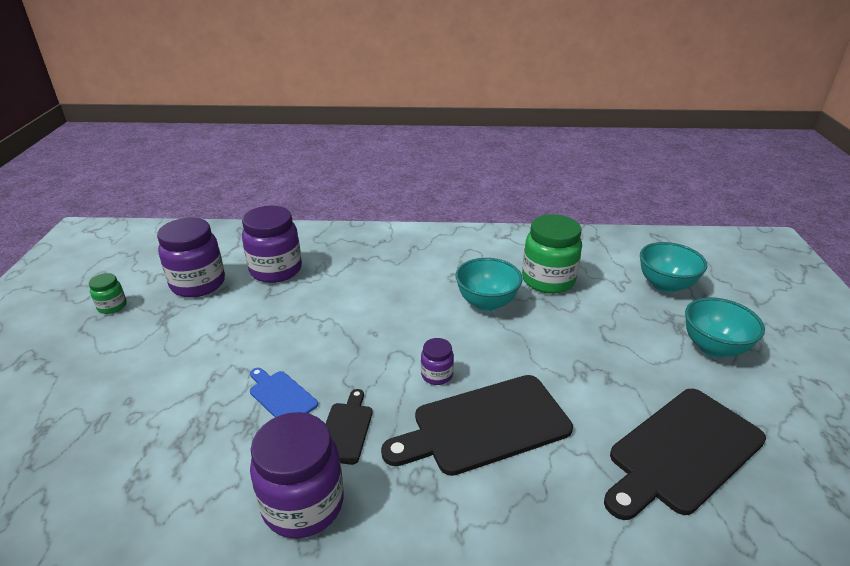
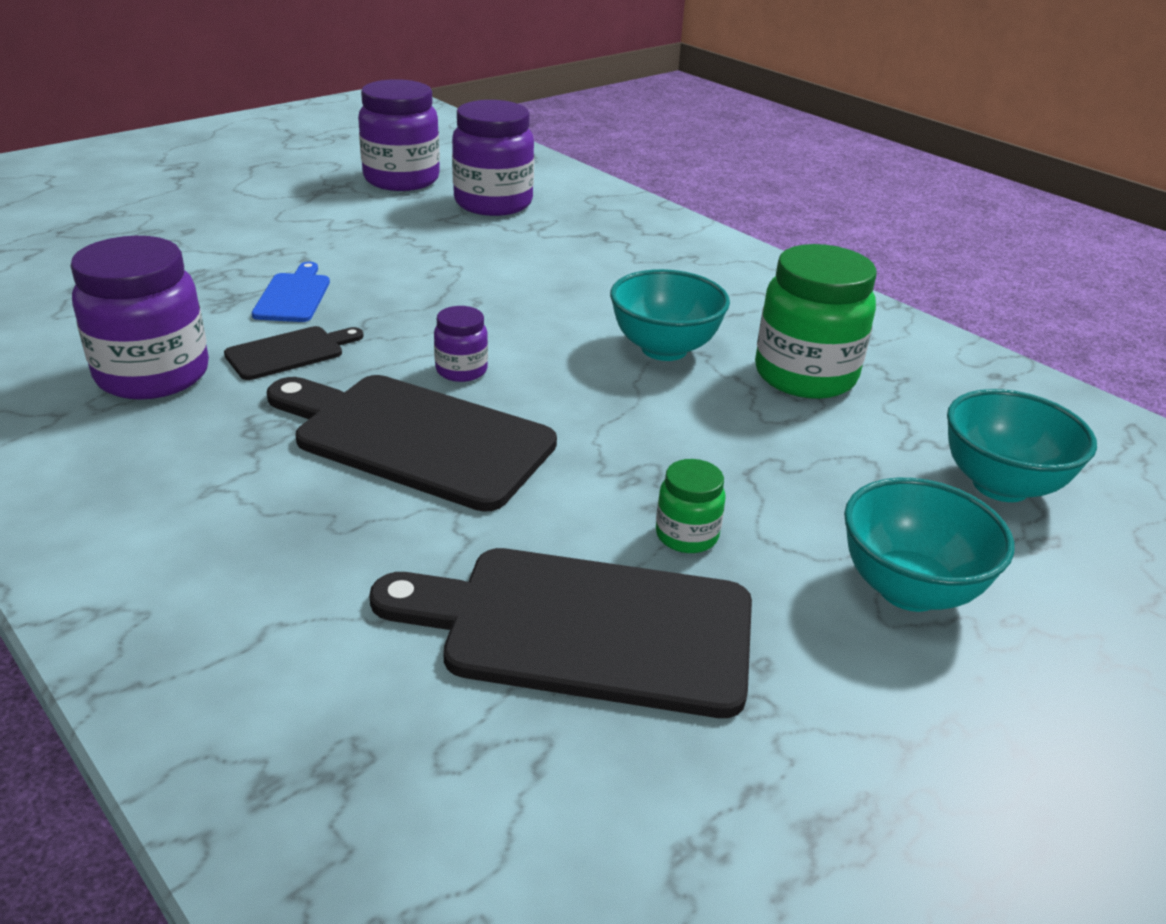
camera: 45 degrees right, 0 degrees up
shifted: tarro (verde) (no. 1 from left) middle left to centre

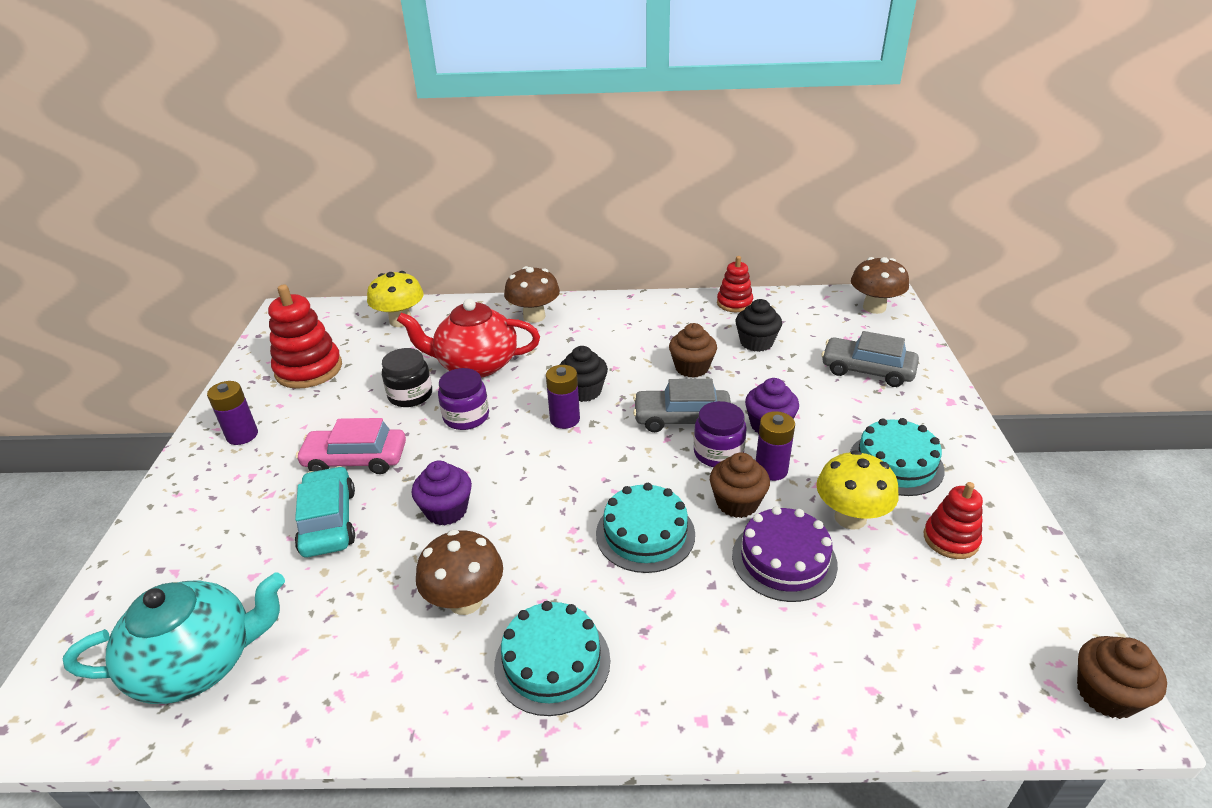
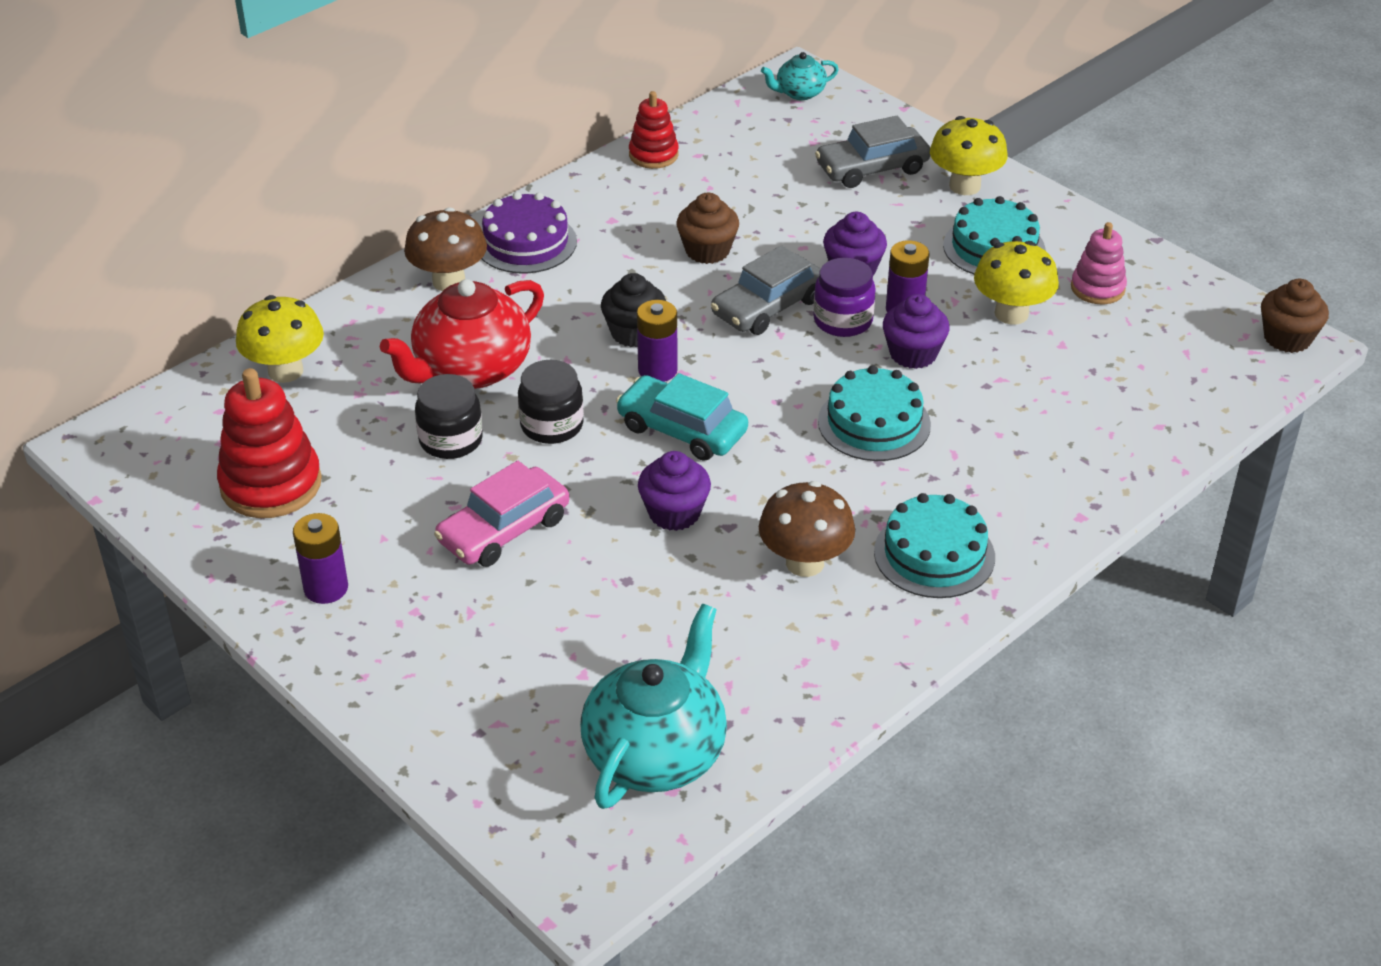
camera: 45 degrees left, 5 degrees up
gone: magdalena (negro) (no. 2 from left) centre
new: seta (amarillo) (no. 2 from left) top right
shifted: coche (turquesa) middle left to centre; tarta (morado) bottom centre to top centre
swapped: seta (marrón) (no. 3 from left) middle right to tetera (turquesa) (no. 2 from left) top centre
repainted: tarro (morado) (no. 1 from left) centre to tarro (negro) (no. 2 from left) centre; magdalena (marrón) (no. 2 from left) centre to magdalena (morado) (no. 3 from left) centre; juguete apilable (rojo) (no. 3 from left) middle right to juguete apilable (rosa) top right

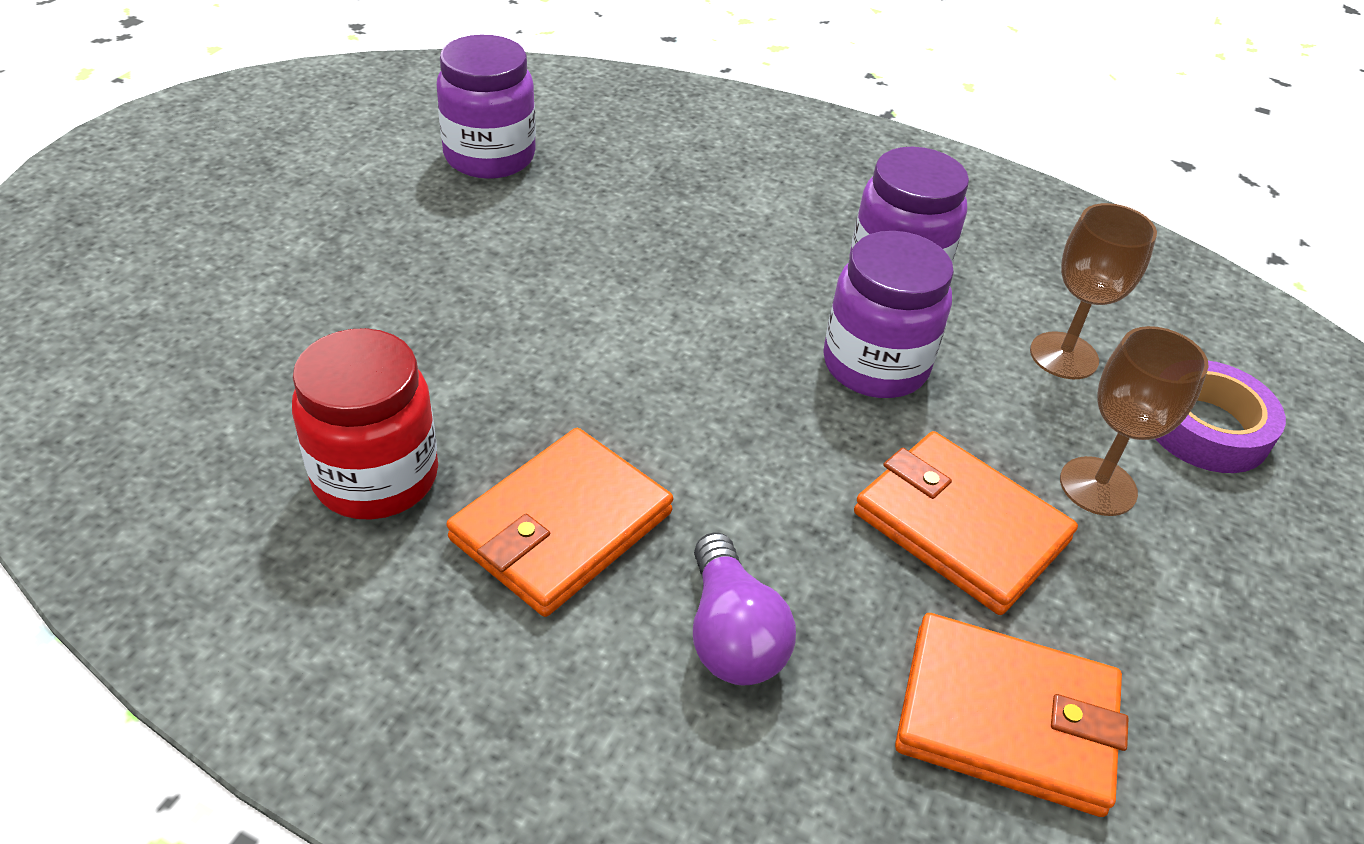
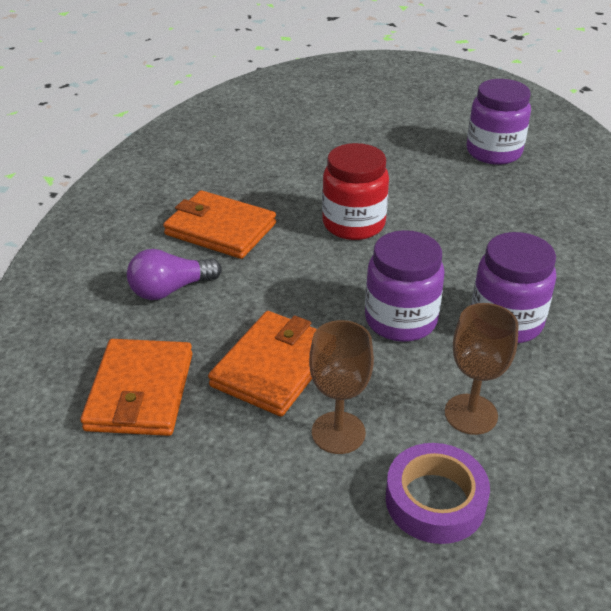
camera: 80 degrees right, 5 degrees down
shifted: tarro (rojo) middle left to top centre

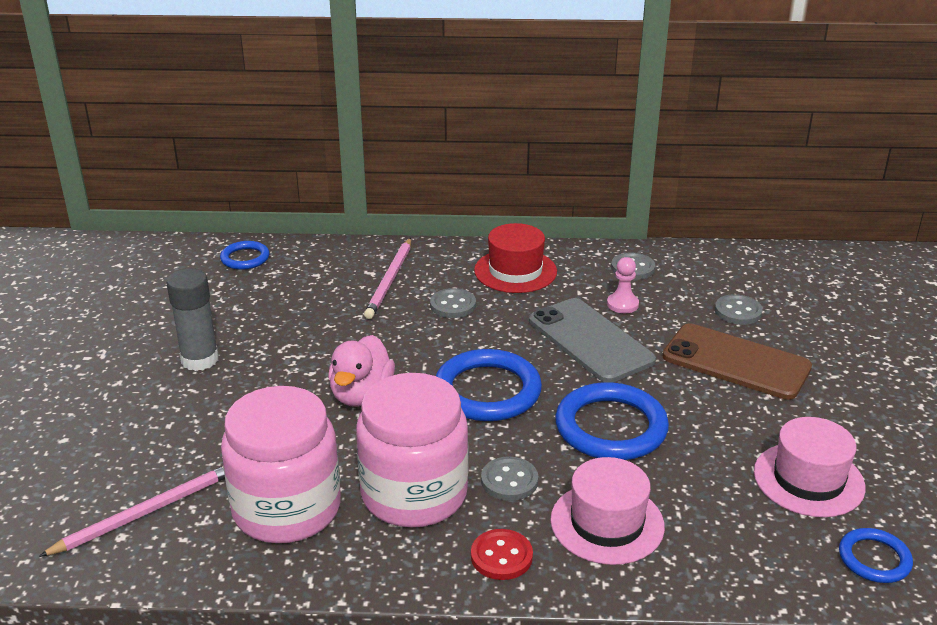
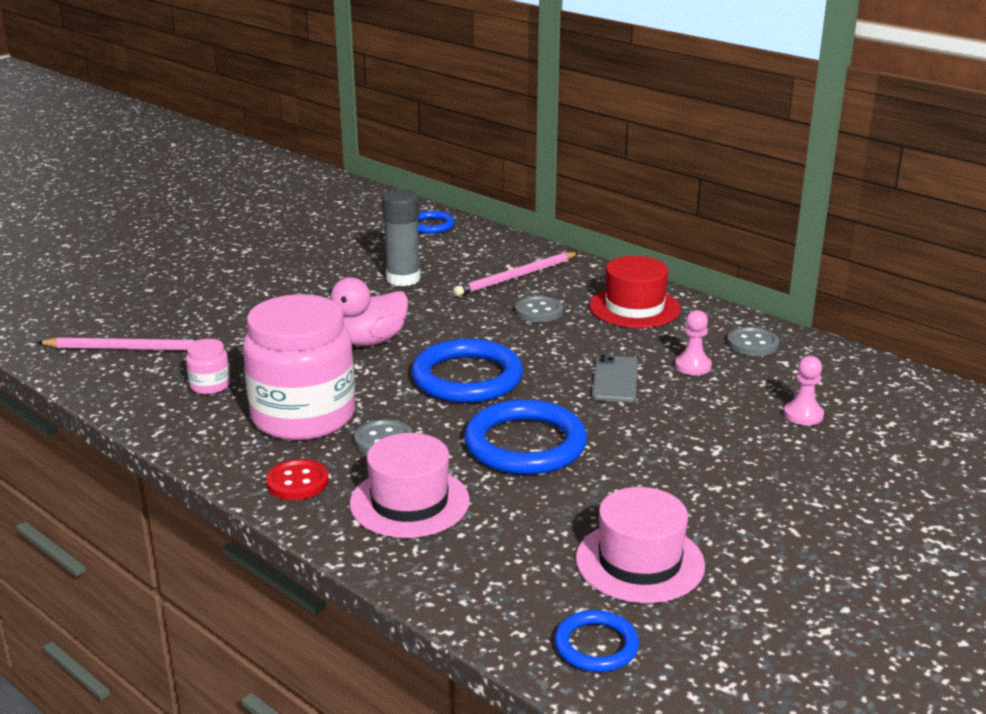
camera: 40 degrees right, 5 degrees down
gone: móvil (marrón) middle right
shifted: barra de pegamento (gris) middle left to top centre
swapped: botón (gris) (no. 4 from left) middle right to peón (rosa) (no. 2 from left) middle right
scaled: tarro (rosa) (no. 1 from left) bottom left = middle left x0.41; móvil (gris) centre = centre x0.58

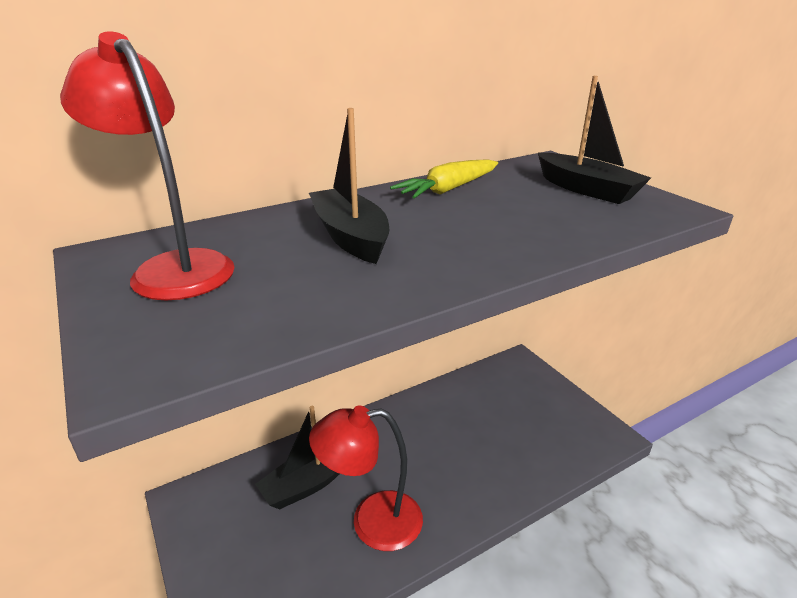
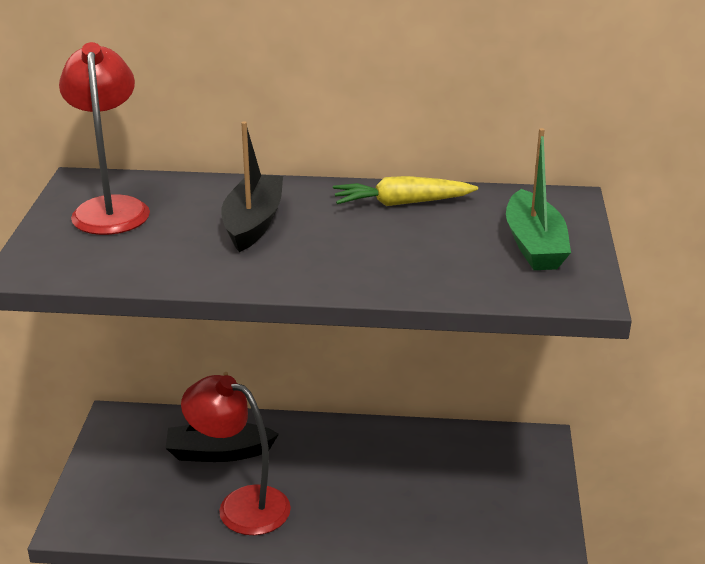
camera: 35 degrees right, 0 degrees up
repainted: barco (negro) (no. 3 from left) top right to barco (verde) middle right

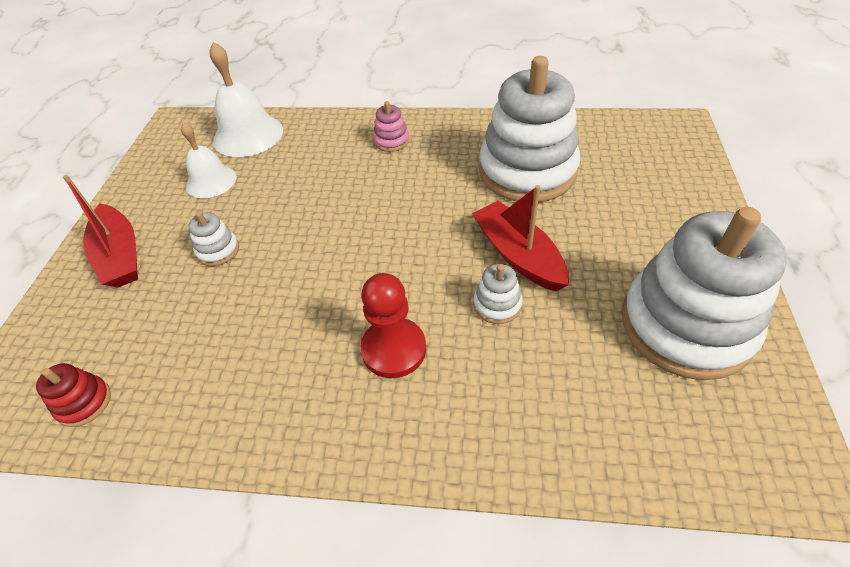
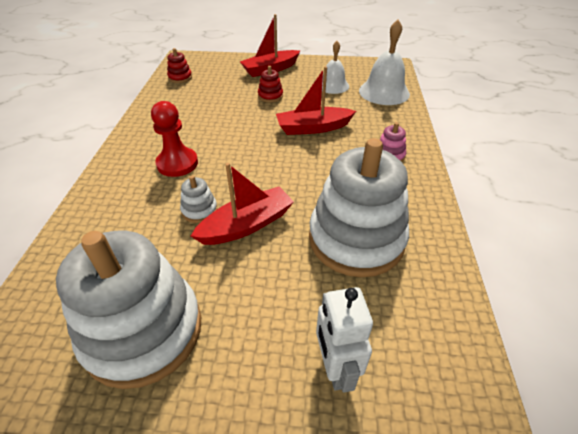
camera: 85 degrees right, 5 degrees down
new: barco (rojo) (no. 3 from left) top centre; robot (blanco) bottom centre
repainted: juguete apilable (blanco) (no. 1 from left) middle left to juguete apilable (rojo) (no. 2 from left) top centre

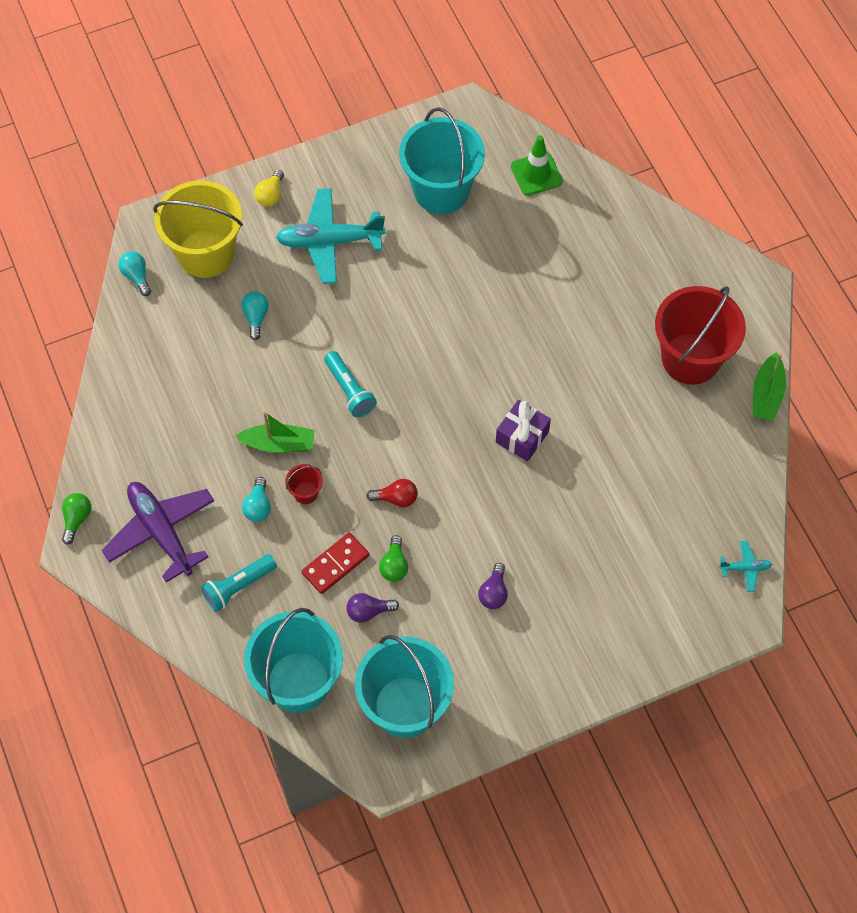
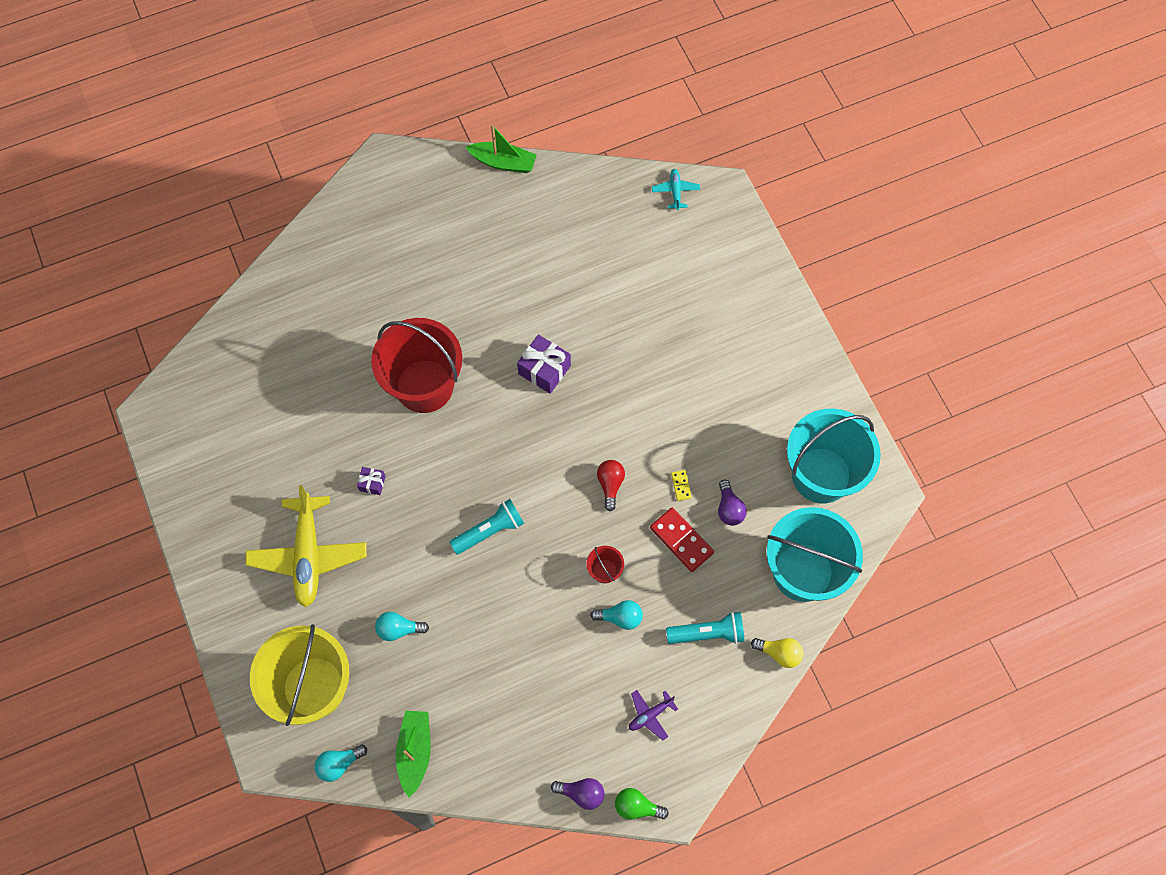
camera: 90 degrees left, 5 degrees up
gone: balde (turquesa) (no. 3 from left) top centre; cono de tráfico (verde) top centre
new: regalo (morado) (no. 1 from left) middle left
shifted: barco (verde) (no. 1 from left) middle left to bottom centre; bombilla (amarillo) top left to bottom centre; bombilla (morado) (no. 2 from left in the first image) centre to bombilla (morado) (no. 1 from left) bottom centre; balde (rojo) (no. 2 from left in the first image) middle right to balde (rojo) (no. 1 from left) centre
swapped: bombilla (verde) (no. 2 from left) centre to ficha de dominó (amarillo) centre
repainted: avión (turquesa) (no. 1 from left) top centre to avión (amarillo) middle left
rotated: lámpara de mano (turquesa) (no. 1 from left in the first image) middle left = bottom centre 60 degrees counterclockwise
scaled: avión (morado) middle left = bottom centre x0.45

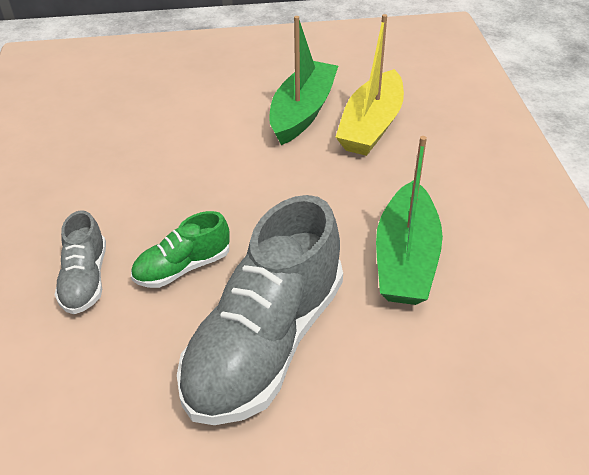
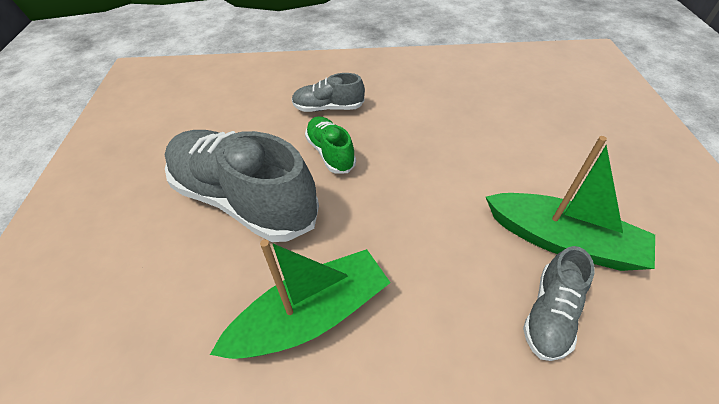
camera: 95 degrees right, 5 degrees up
swapped: barco (amarillo) top centre to zapato (gris) (no. 3 from left) bottom right
rotated: barco (verde) (no. 2 from left in the first image) middle right = bottom centre 135 degrees clockwise

